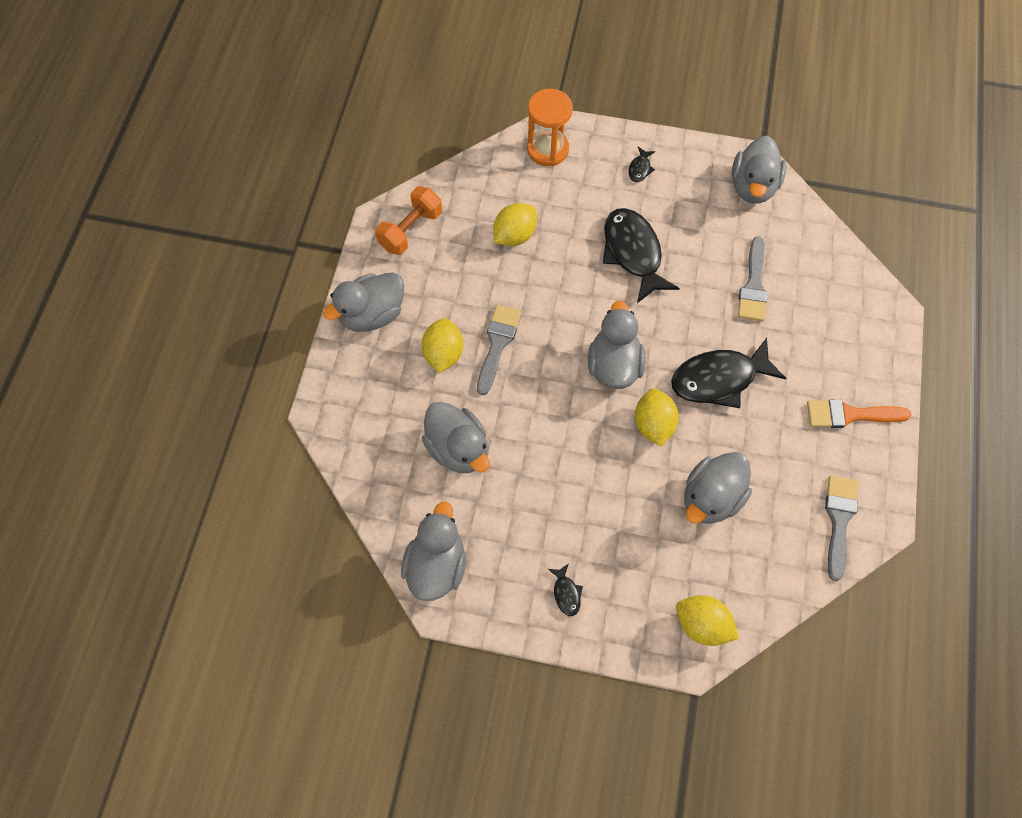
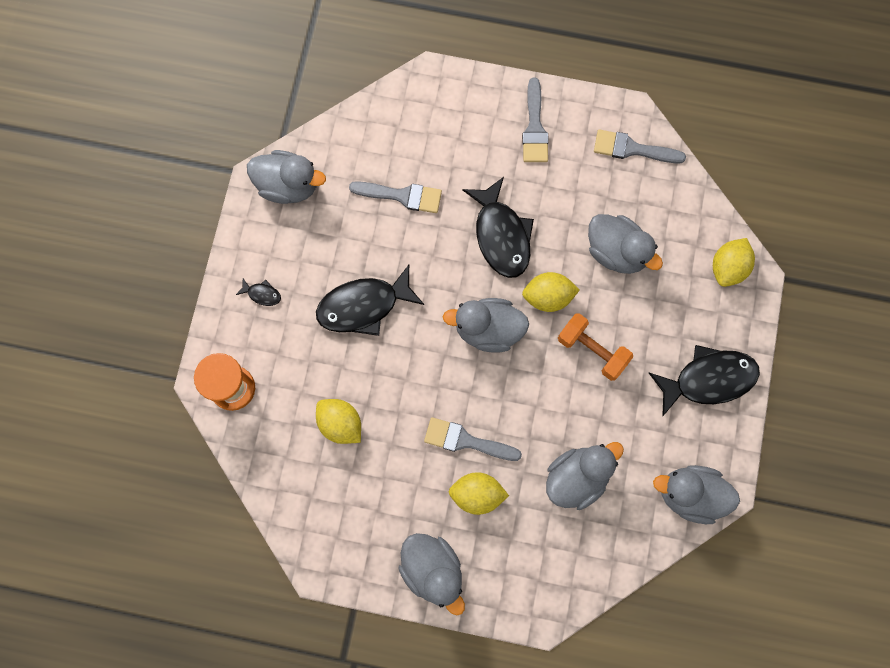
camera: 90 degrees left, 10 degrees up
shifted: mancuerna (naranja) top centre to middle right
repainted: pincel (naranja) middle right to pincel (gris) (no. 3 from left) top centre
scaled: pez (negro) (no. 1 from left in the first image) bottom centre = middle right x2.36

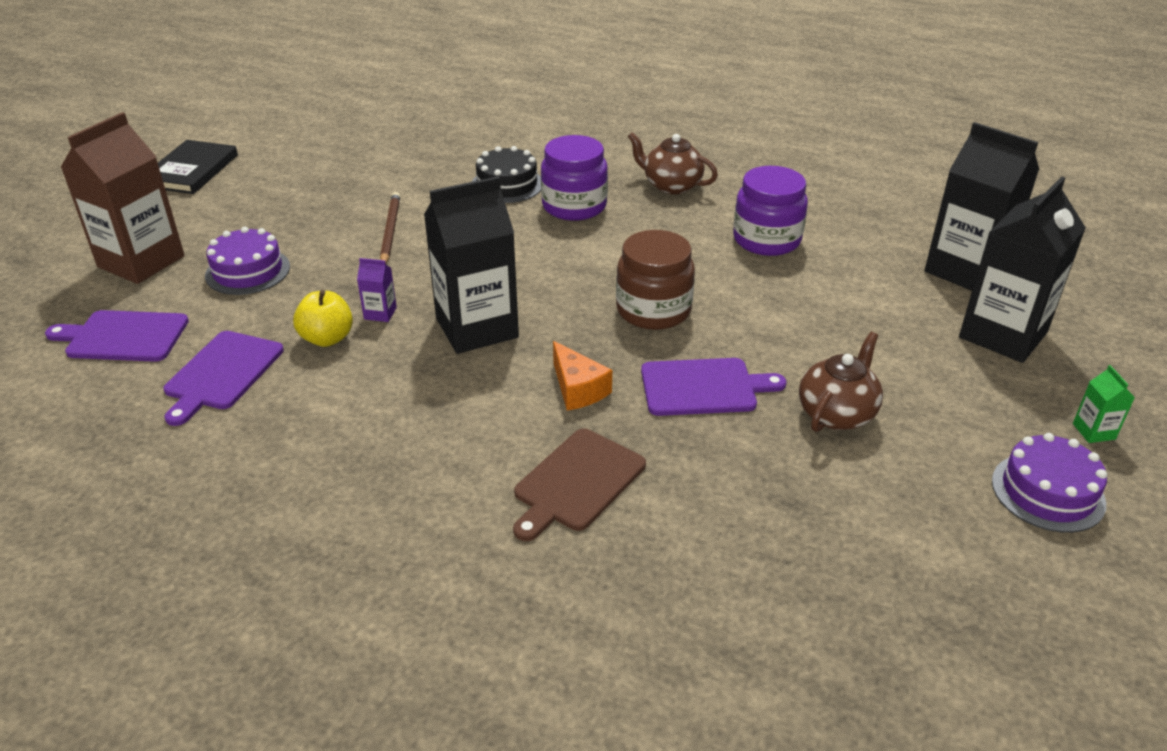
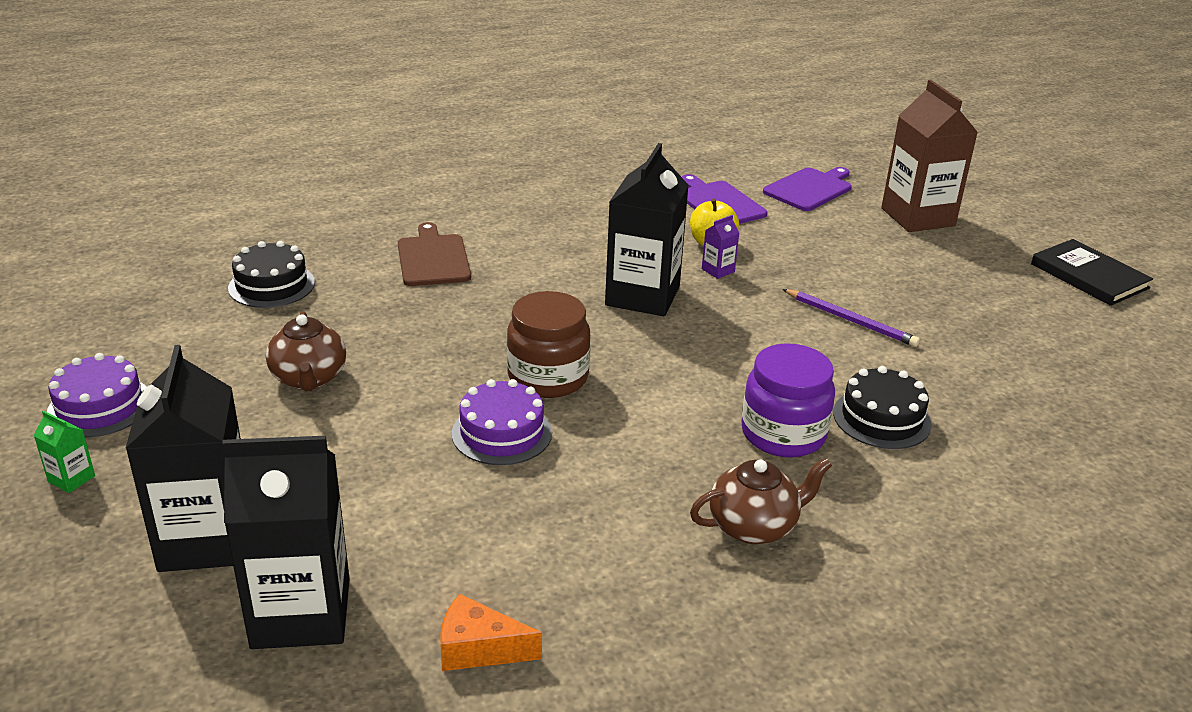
camera: 130 degrees right, 5 degrees down
gone: tabla de cortar (morado) (no. 3 from left) centre; tarro (morado) (no. 2 from left) top centre
new: tarta (negro) (no. 1 from left) middle left
shifted: tarta (morado) (no. 1 from left in the first image) middle left to tarta (morado) (no. 2 from left) centre; queso (naranja) centre to bottom centre
repainted: lápiz (marrón) top centre to lápiz (morado) middle right

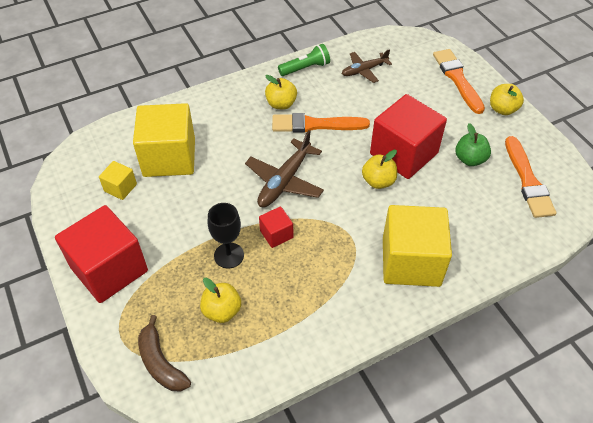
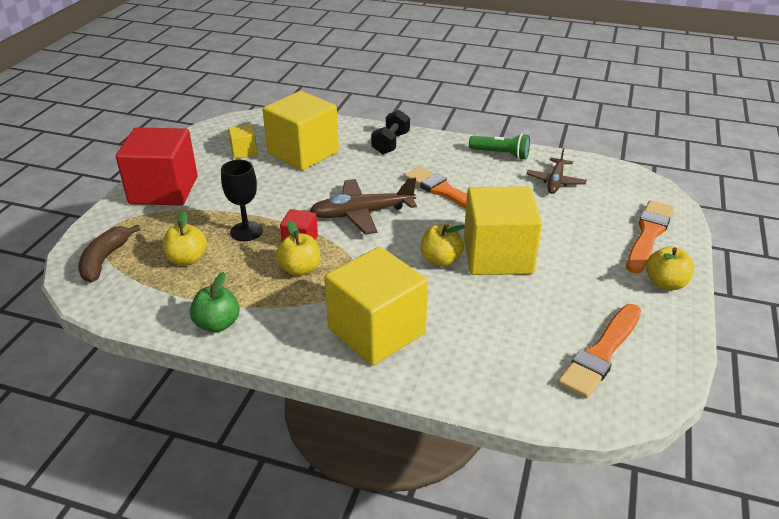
camera: 45 degrees right, 15 degrees down
new: mancuerna (negro) top centre
shifted: manzana (amarillo) (no. 2 from left) top centre to centre; manzana (verde) middle right to middle left
repainted: cubo (rojo) (no. 3 from left) top right to cubo (amarillo) (no. 4 from left) centre
rotated: avión (marrón) (no. 2 from left) top centre = top right 90 degrees counterclockwise

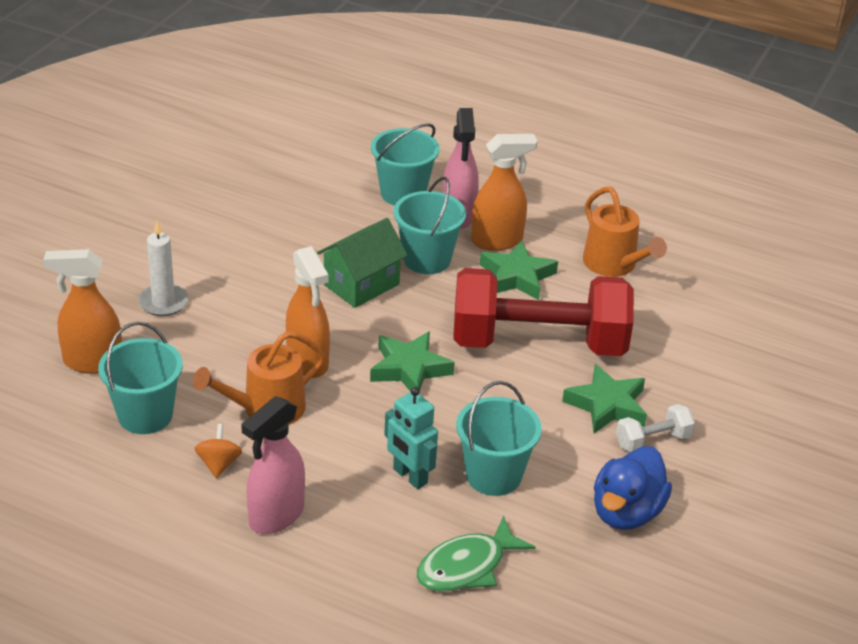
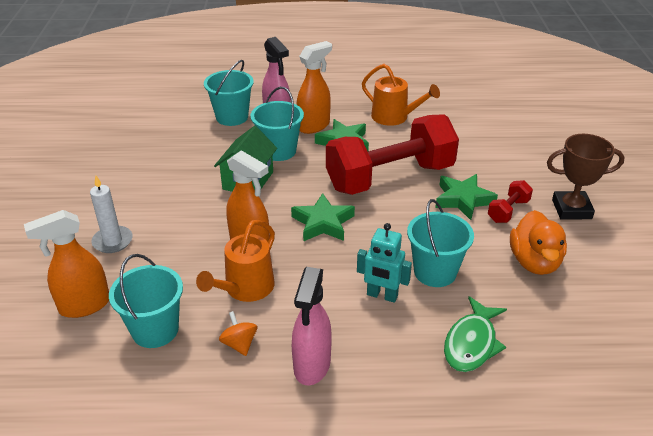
camera: 25 degrees left, 0 degrees up
new: trofeo (marrón) middle right
repainted: pato (azul) bottom right to pato (naranja) middle right; mancuerna (blanco) middle right to mancuerna (rojo) (no. 2 from left) middle right

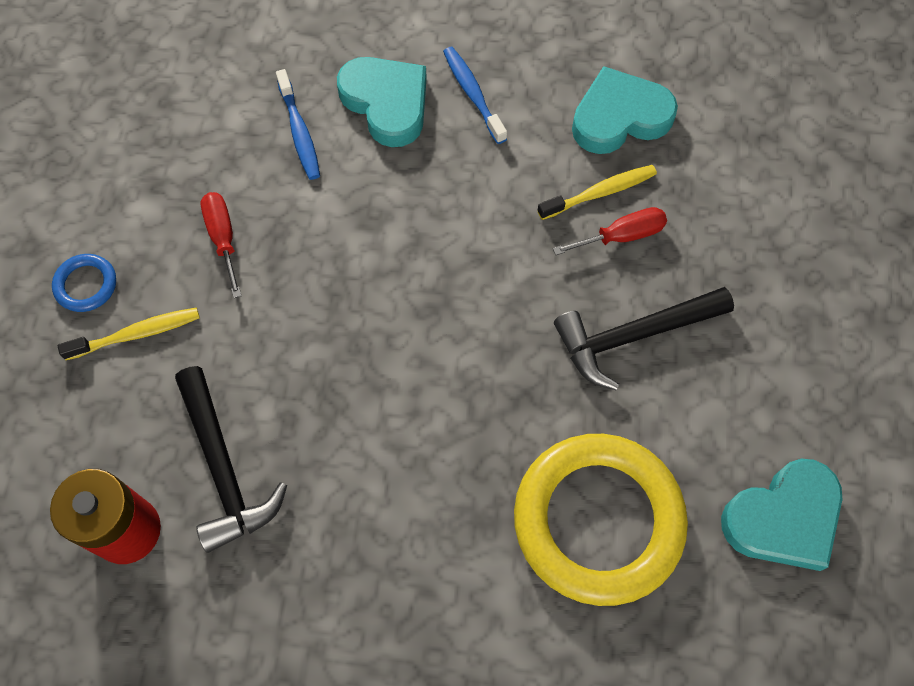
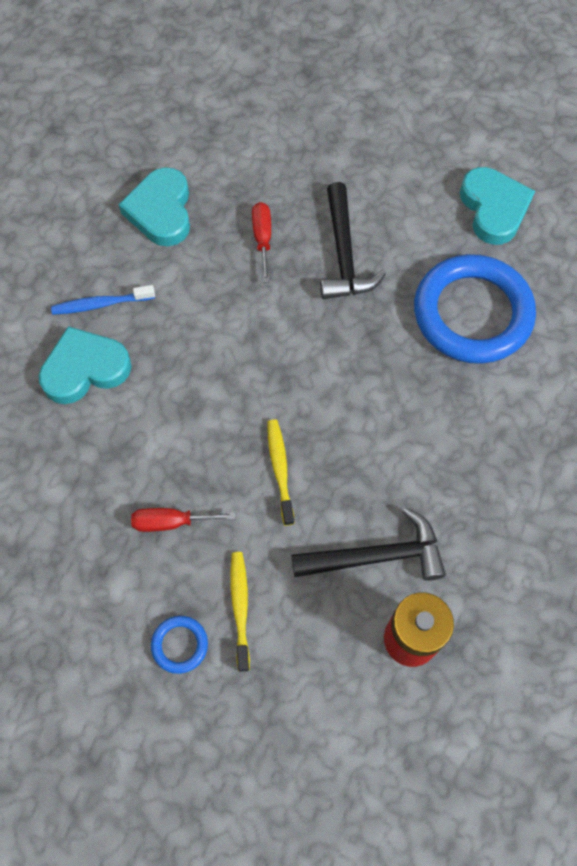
camera: 75 degrees left, 0 degrees up
gone: cepillo de dientes (azul) (no. 1 from left) top left
shifted: cepillo de dientes (amarillo) (no. 2 from left) top centre to centre
repainted: anillo (amarillo) bottom centre to anillo (azul) (no. 2 from left) middle right

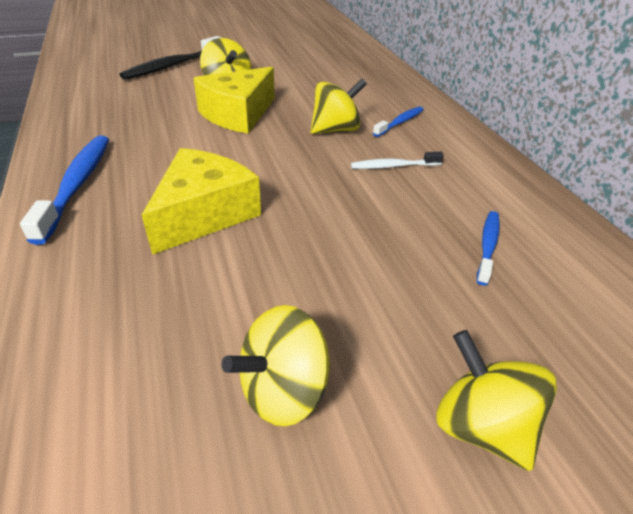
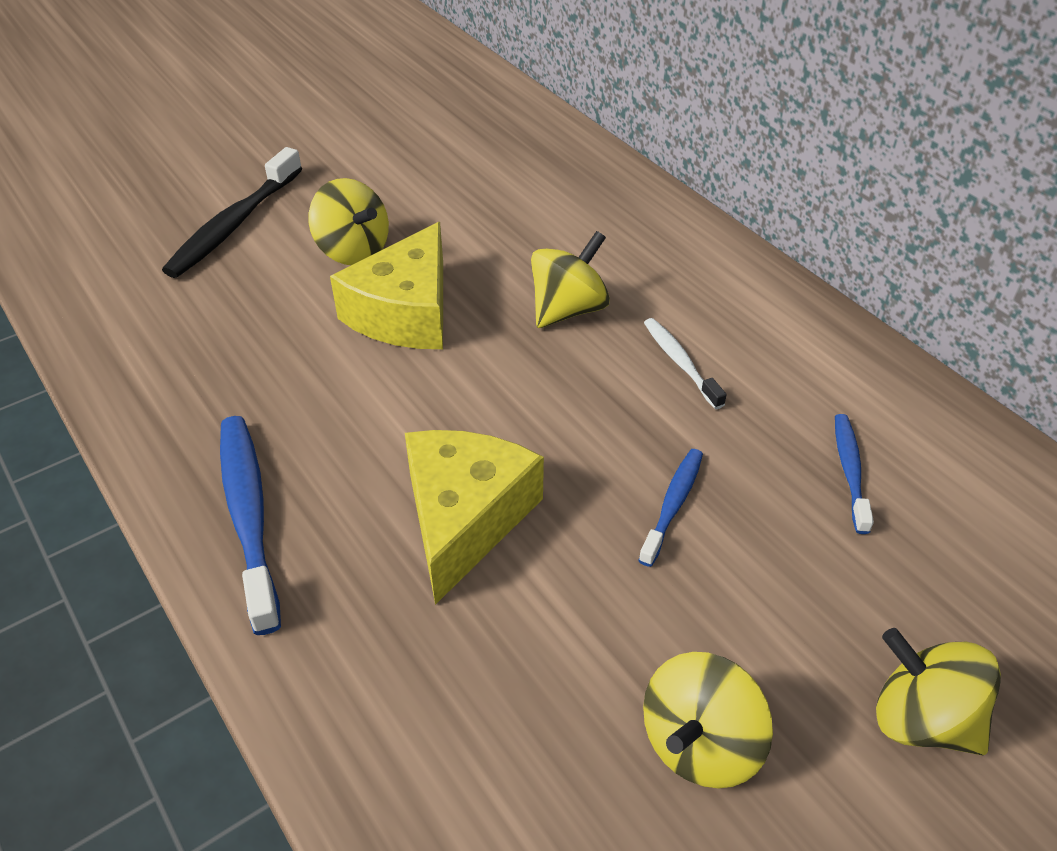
camera: 15 degrees left, 5 degrees up
shifted: cepillo de dientes (azul) (no. 2 from left) top centre to centre
rotated: cepillo de dientes (blanco) top centre = centre 90 degrees clockwise

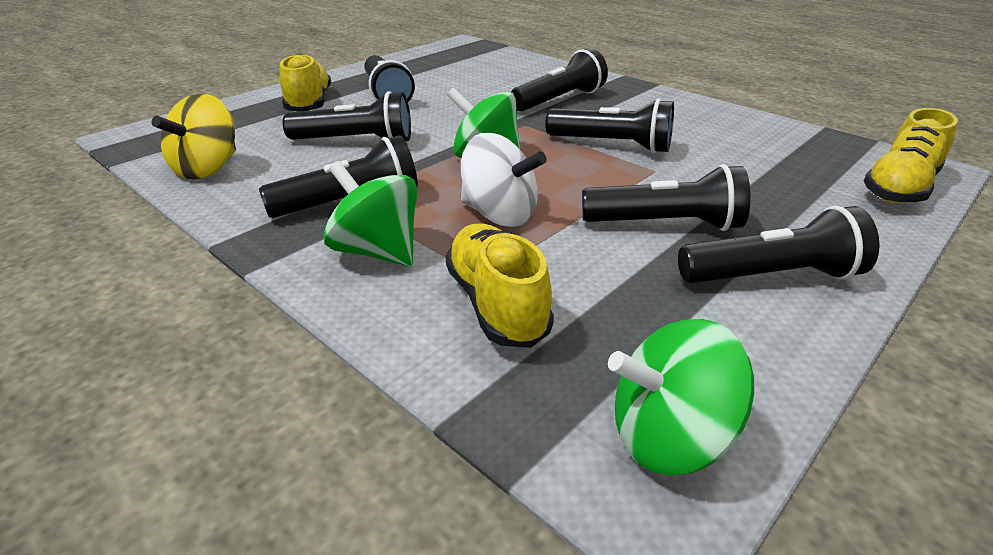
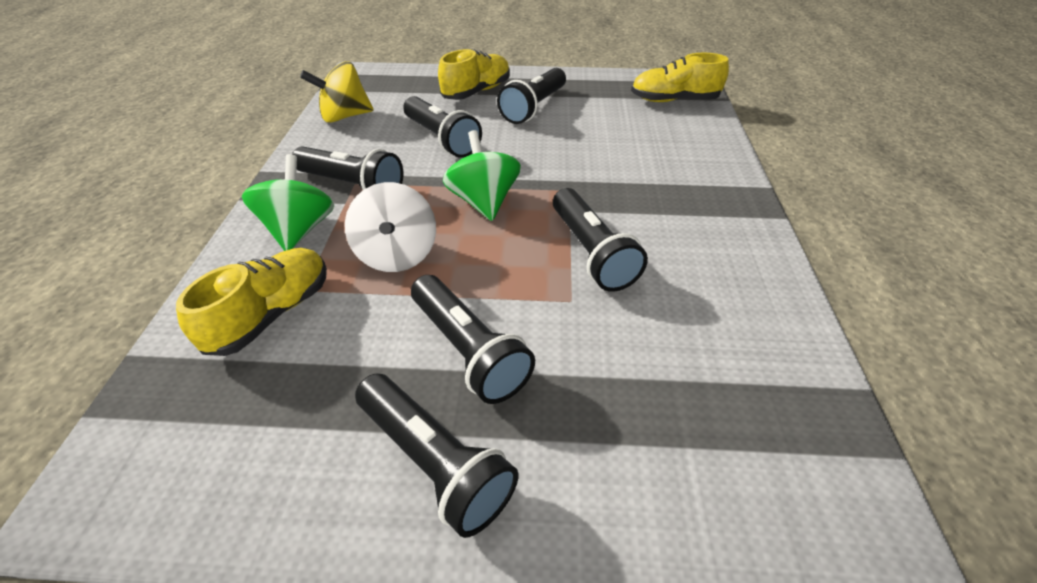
camera: 50 degrees right, 10 degrees up
gone: lámpara de mano (negro) (no. 4 from left) top centre; peonza (verde) (no. 3 from left) bottom right
shifted: zapato (amarillo) (no. 3 from left) top right to top centre

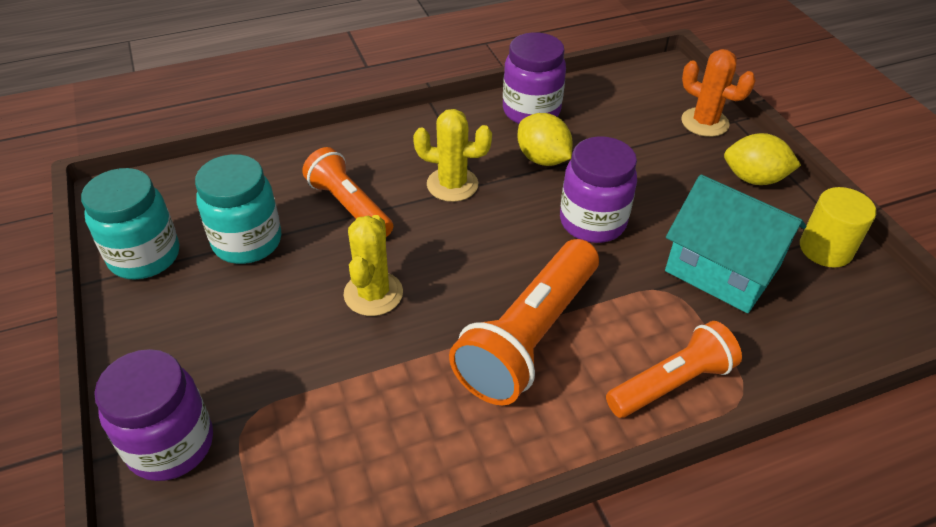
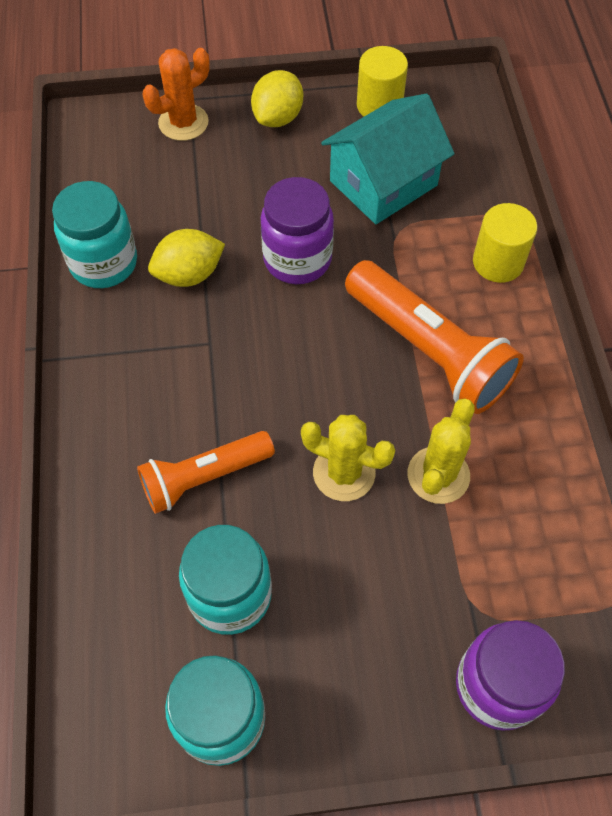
camera: 75 degrees left, 15 degrees up
shifted: cactus (amarillo) (no. 2 from left) top centre to middle right
swapped: lámpara de mano (naranja) (no. 3 from left) bottom right to cilindro (amarillo) (no. 2 from left) top right
repainted: tarro (morado) (no. 2 from left) top centre to tarro (turquesa) (no. 1 from left) top left

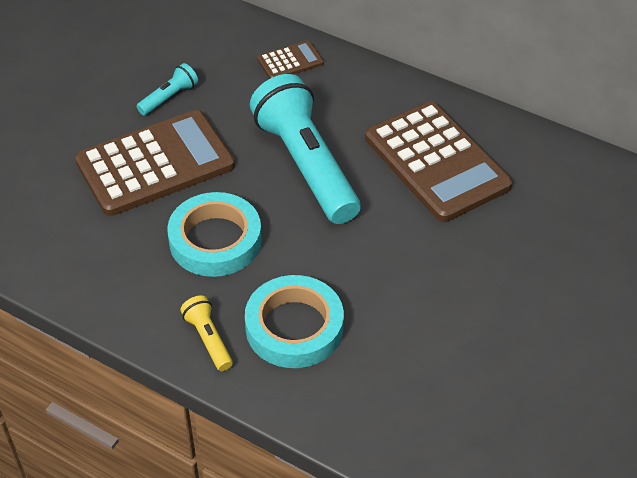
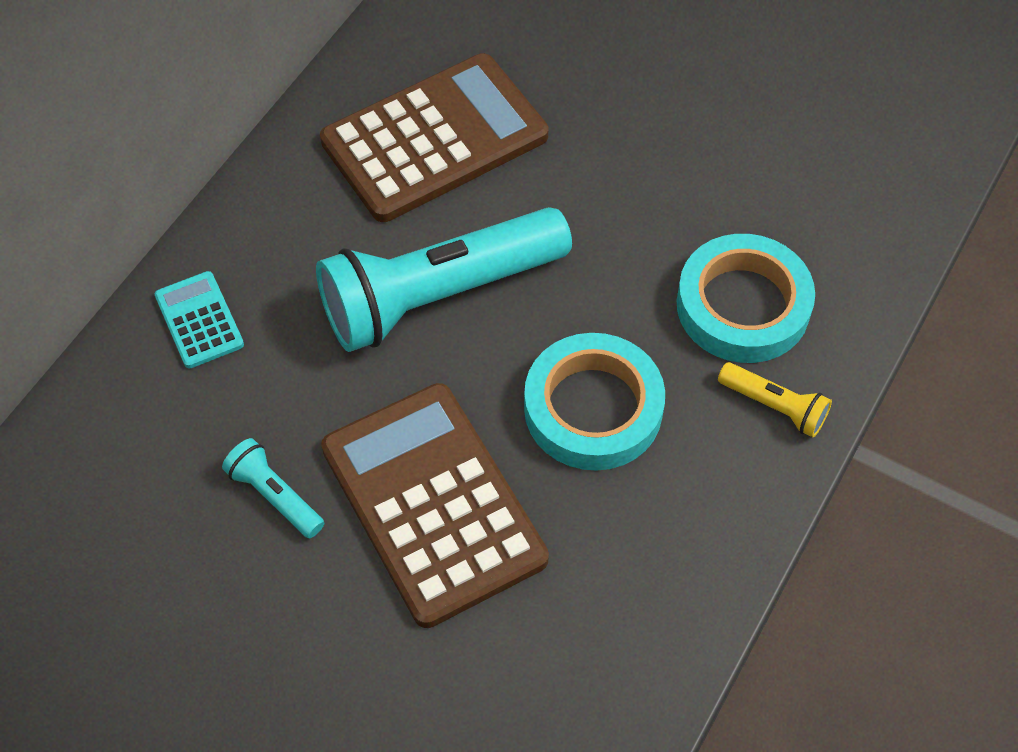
camera: 90 degrees left, 10 degrees up
repainted: calculadora (marrón) (no. 2 from left) top centre to calculadora (turquesa) middle left
rotated: lámpara de mano (amarillo) bottom left = middle right 120 degrees counterclockwise

